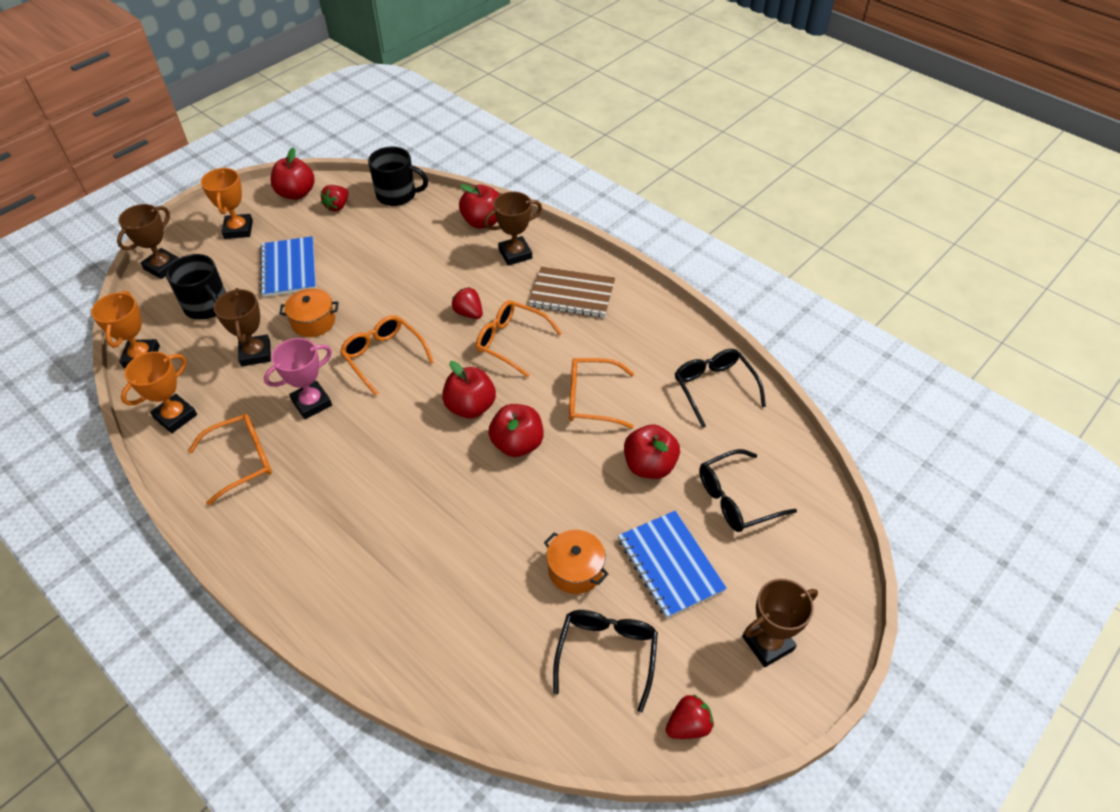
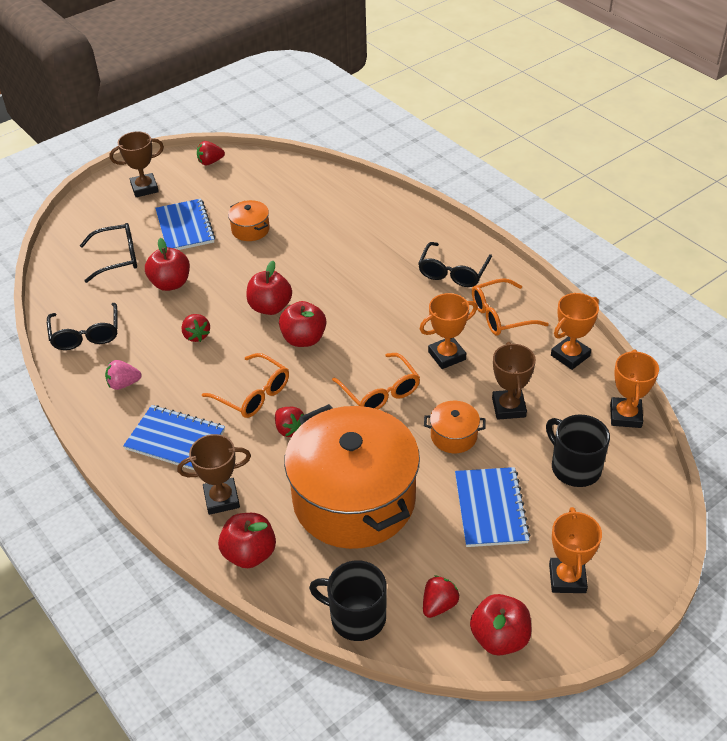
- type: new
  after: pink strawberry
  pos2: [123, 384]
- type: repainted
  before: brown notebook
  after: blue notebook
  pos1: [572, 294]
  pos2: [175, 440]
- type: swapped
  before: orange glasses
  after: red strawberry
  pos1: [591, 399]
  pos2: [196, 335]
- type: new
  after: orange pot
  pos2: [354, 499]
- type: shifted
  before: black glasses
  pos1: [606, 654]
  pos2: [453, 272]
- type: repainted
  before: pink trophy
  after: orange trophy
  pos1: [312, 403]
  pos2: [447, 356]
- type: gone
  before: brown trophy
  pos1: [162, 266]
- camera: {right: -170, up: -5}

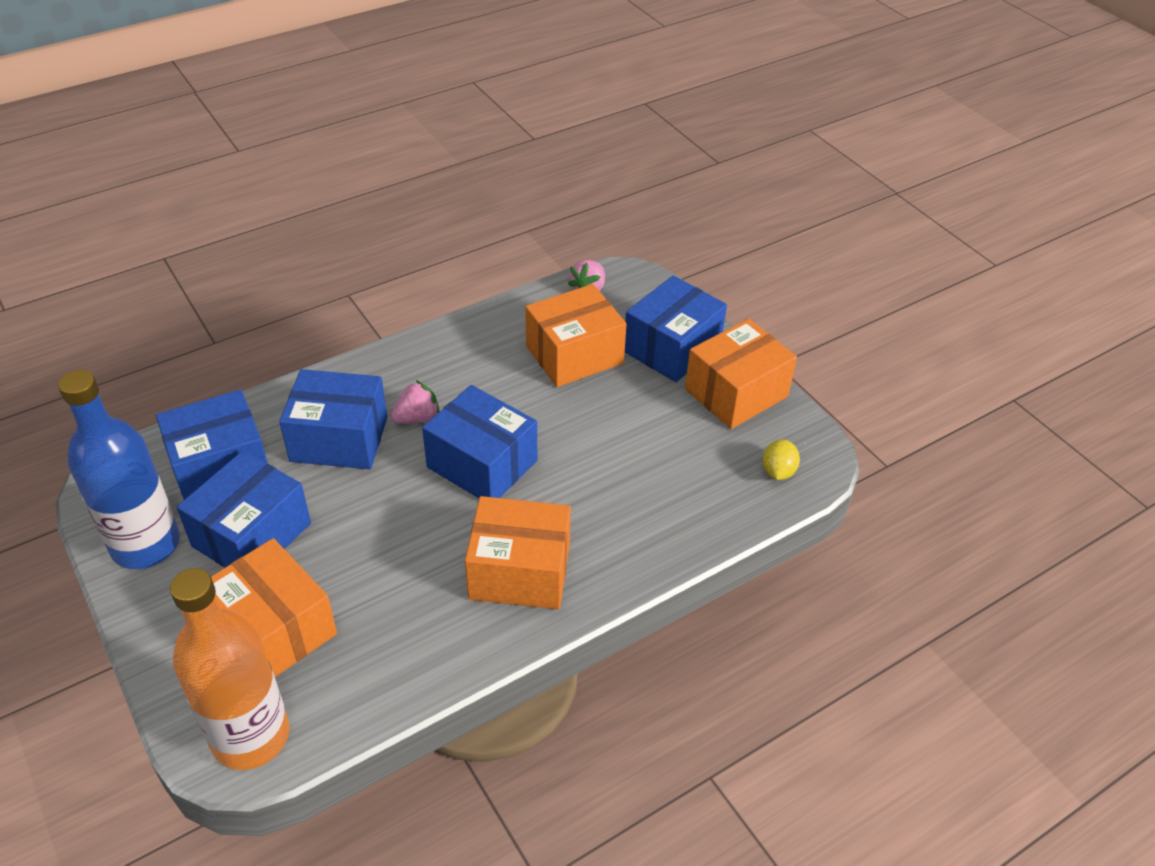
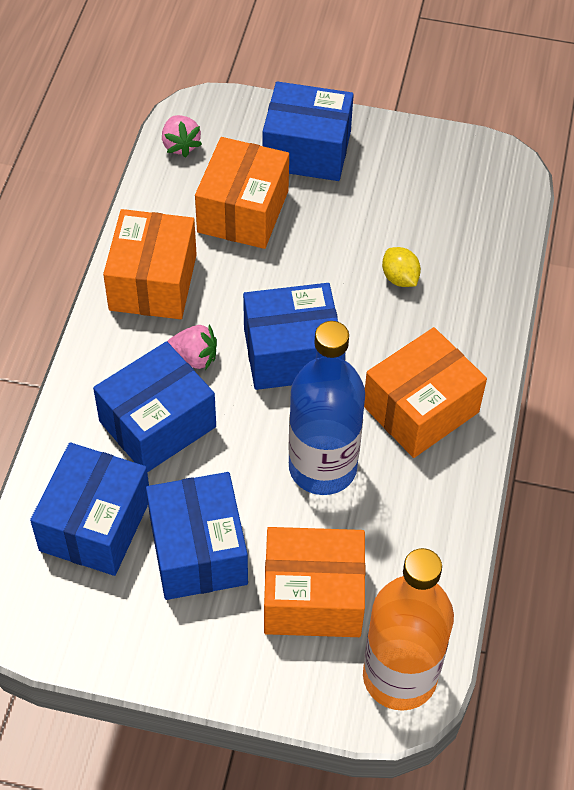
- type: shifted
  before: orange box
  pos1: [736, 393]
  pos2: [153, 282]
- type: rotated
  before: pink strawberry
  pos1: [417, 418]
  pos2: [194, 358]
  turn: 90
- type: rotated
  before: blue box
  pos1: [672, 348]
  pos2: [307, 150]
  turn: -75
- type: shifted
  before: blue bottle
  pos1: [145, 545]
  pos2: [322, 467]
- type: shifted
  before: yellow lemon
  pos1: [778, 471]
  pos2: [399, 278]
- camera: {right: -45, up: 10}

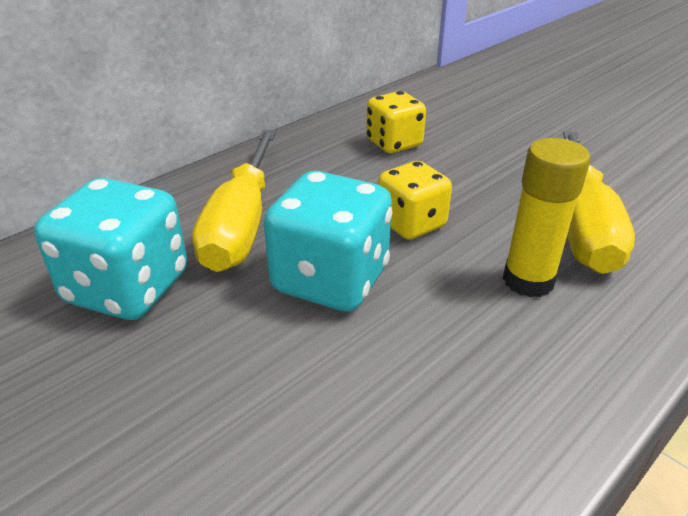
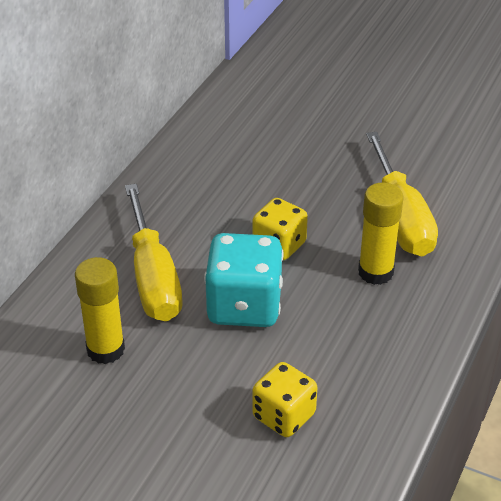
- type: swapped
  before: turquoise dice
  after: yellow glue stick
  pos1: [127, 288]
  pos2: [105, 349]
- type: shifted
  before: yellow dice
  pos1: [394, 143]
  pos2: [284, 416]
- camera: {right: -20, up: 5}

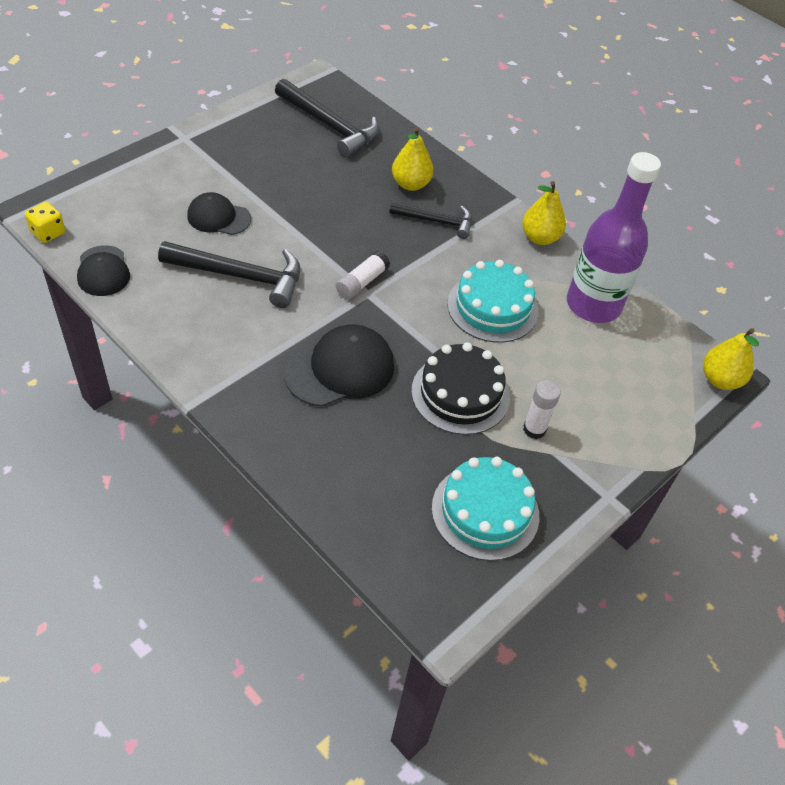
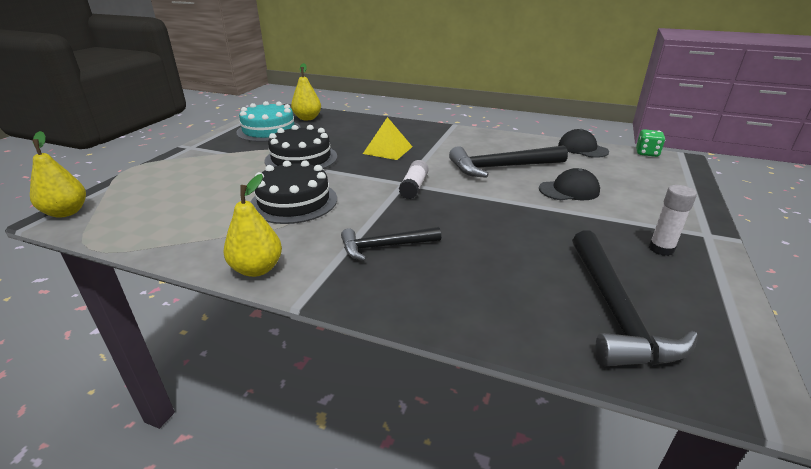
- type: repainted
  before: turquoise cake
  after: black cake
  pos1: [492, 307]
  pos2: [294, 201]
- type: shifted
  before: yellow pear
  pos1: [410, 184]
  pos2: [307, 118]
- type: swapped
  before: black cap
  after: yellow pyramid
  pos1: [340, 369]
  pos2: [388, 150]
- type: rotated
  before: black hammer
  pos1: [329, 125]
  pos2: [614, 310]
  turn: -105
- type: repainted
  before: yellow dice
  after: green dice
  pos1: [48, 233]
  pos2: [647, 153]
- type: shifted
  before: white glue stick
  pos1: [534, 429]
  pos2: [661, 249]
- type: gone
  before: purple bottle
  pos1: [593, 305]
- camera: {right: 160, up: -20}

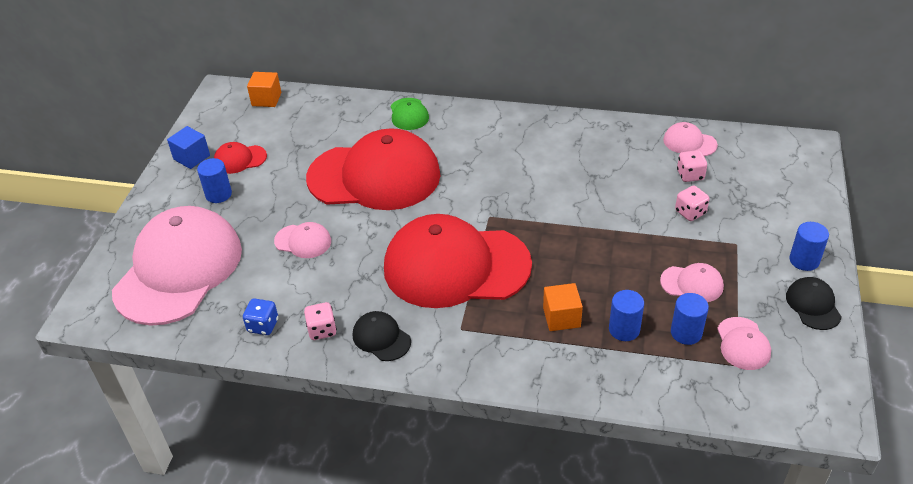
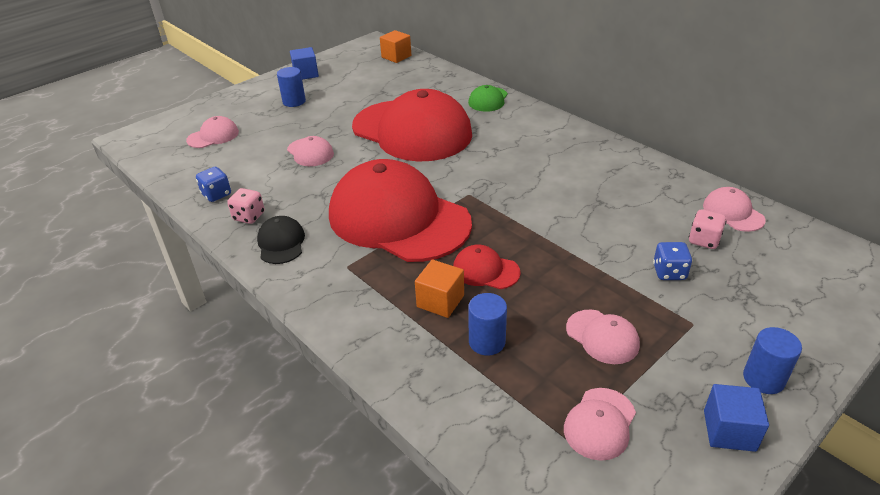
- type: scaled
  before: pink cap
  pos1: [179, 269]
  pos2: [213, 136]
  scale: 0.41
- type: shifted
  before: red cap
  pos1: [240, 159]
  pos2: [485, 270]
- type: repainted
  before: pink dice
  after: blue dice
  pos1: [690, 212]
  pos2: [669, 272]
- type: swapped
  before: black cap
  after: blue cube
  pos1: [813, 305]
  pos2: [729, 430]
- type: gone
  before: blue cylinder
  pos1: [686, 333]
- camera: {right: 35, up: -5}

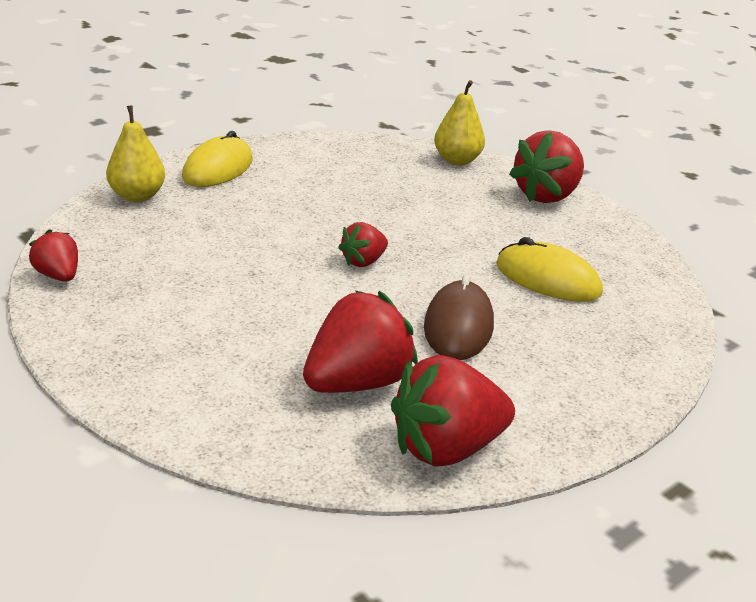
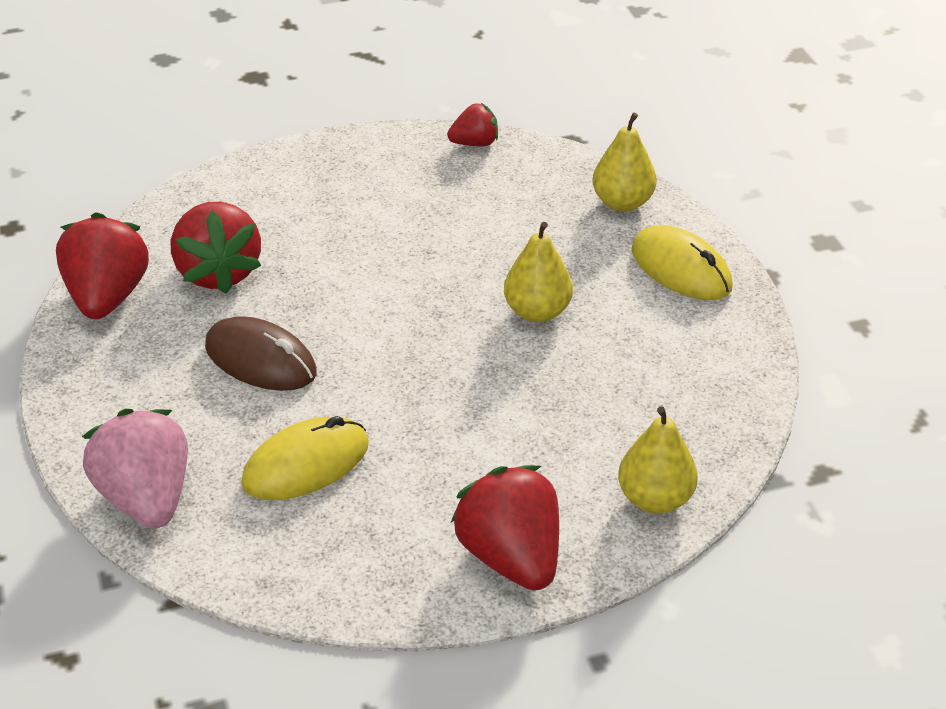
- type: new
  after: pink strawberry
  pos2: [146, 498]
- type: new
  after: yellow pear
  pos2: [537, 312]
- type: gone
  before: red strawberry
  pos1: [363, 262]
- camera: {right: 115, up: 10}

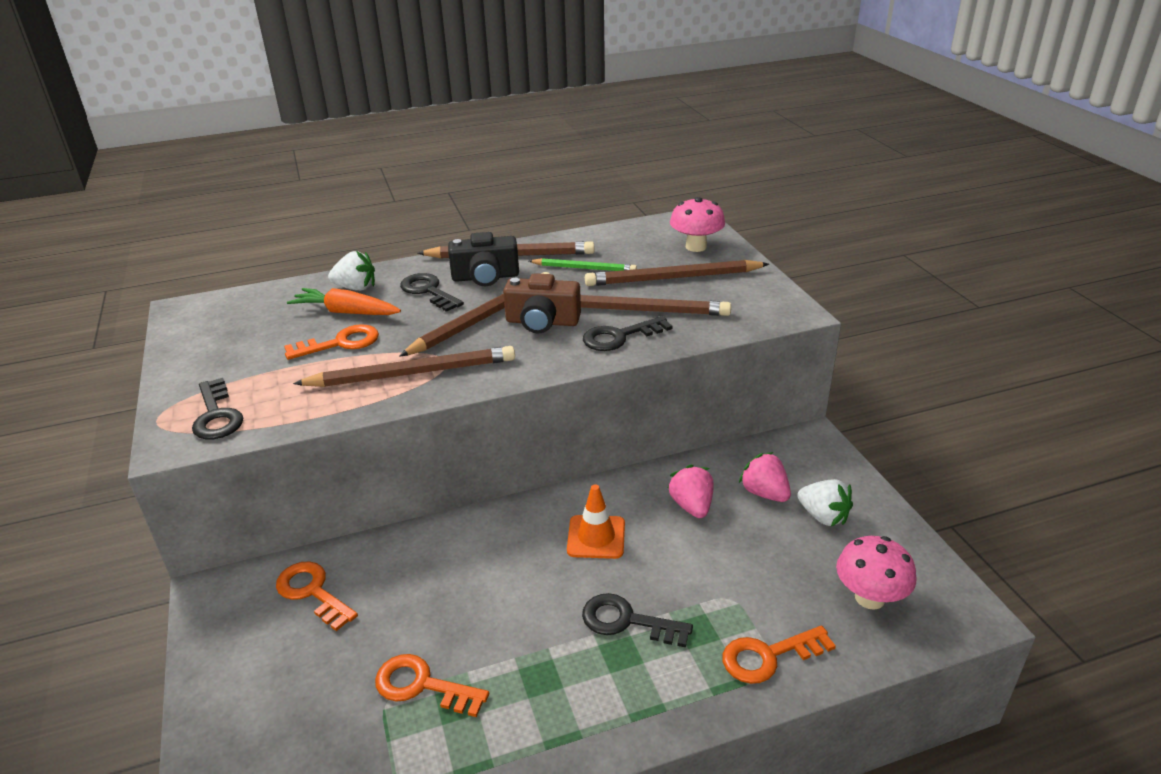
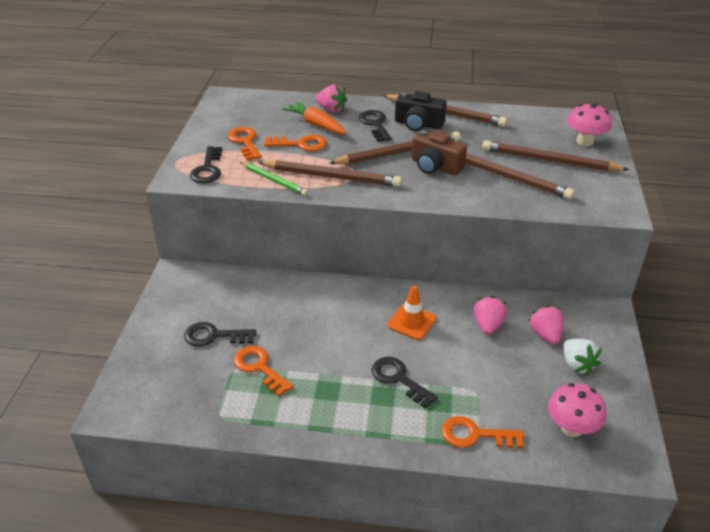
- type: shifted
  before: black key
  pos1: [619, 337]
  pos2: [214, 336]
- type: shifted
  before: orange key
  pos1: [312, 592]
  pos2: [245, 142]
- type: shifted
  before: green pencil
  pos1: [584, 268]
  pos2: [274, 180]
- type: repainted
  before: white strawberry
  after: pink strawberry
  pos1: [356, 288]
  pos2: [331, 109]
- camera: {right: 25, up: 5}

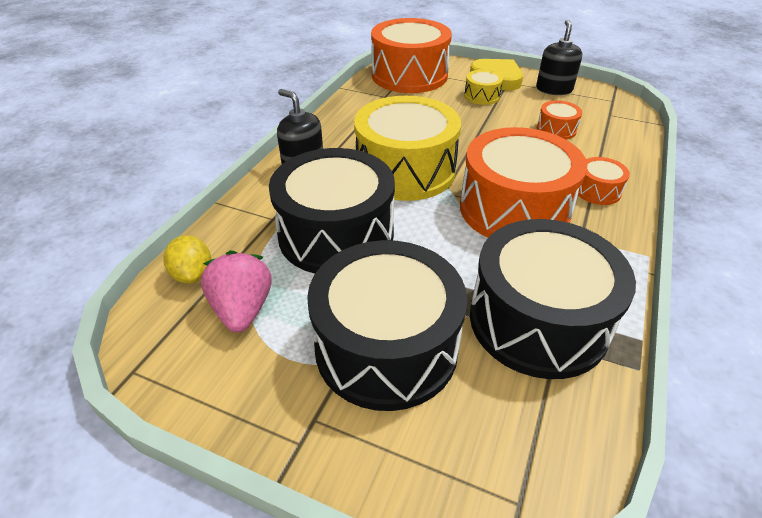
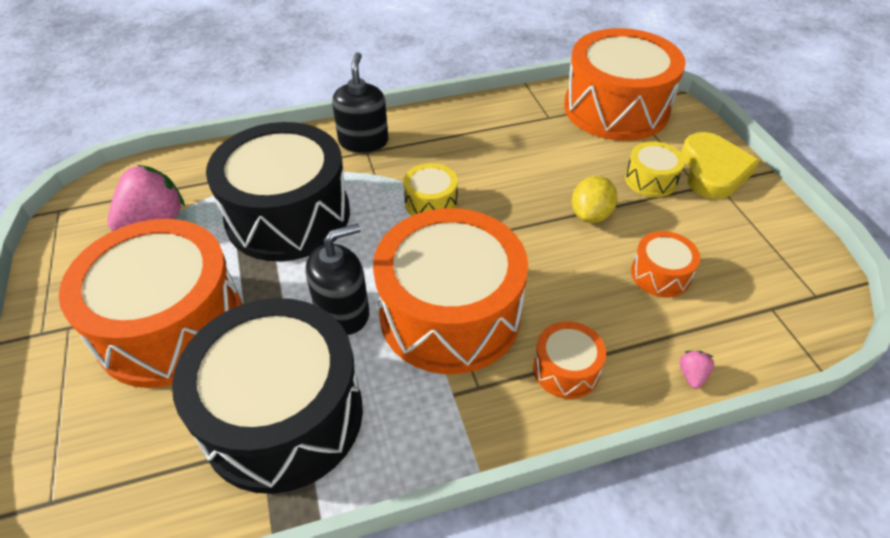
- type: repainted
  before: black drum
  after: orange drum
  pos1: [386, 347]
  pos2: [171, 325]
- type: shifted
  before: black soap dispenser
  pos1: [554, 89]
  pos2: [343, 312]
- type: scaled
  before: yellow drum
  pos1: [405, 170]
  pos2: [431, 203]
  scale: 0.44
- type: shifted
  before: yellow lemon
  pos1: [193, 274]
  pos2: [590, 215]
- type: new
  after: pink strawberry
  pos2: [692, 375]
- camera: {right: 50, up: 5}

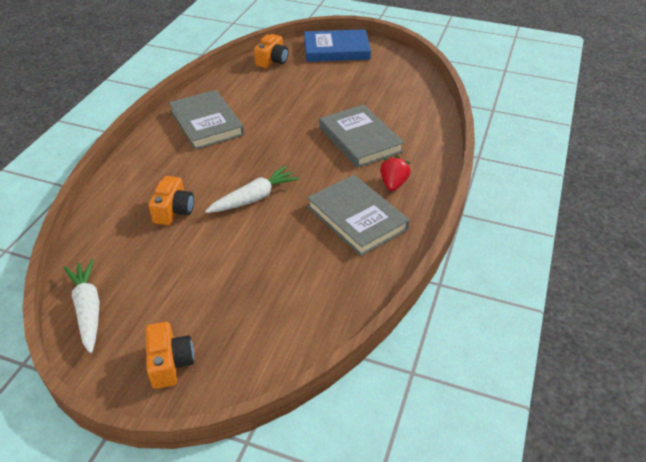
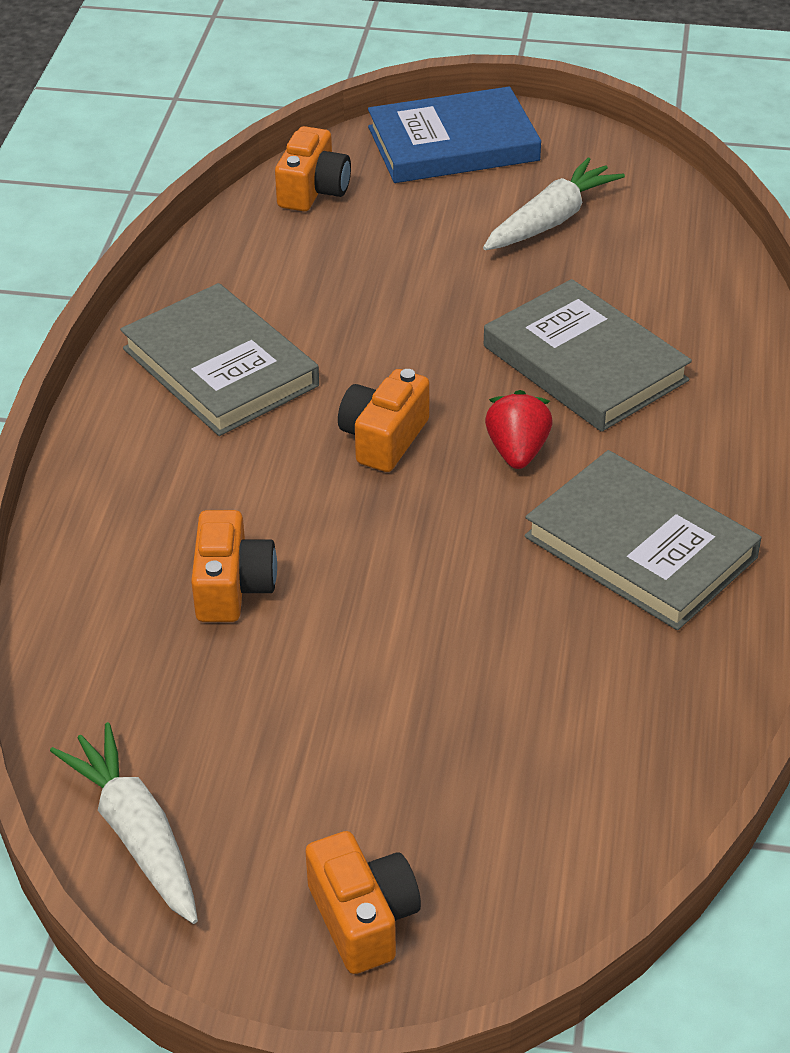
- type: new
  after: orange camera
  pos2: [383, 438]
- type: shifted
  before: white carrot
  pos1: [254, 198]
  pos2: [551, 220]
- type: shifted
  before: red strawberry
  pos1: [393, 184]
  pos2: [517, 451]
- camera: {right: -10, up: 0}

